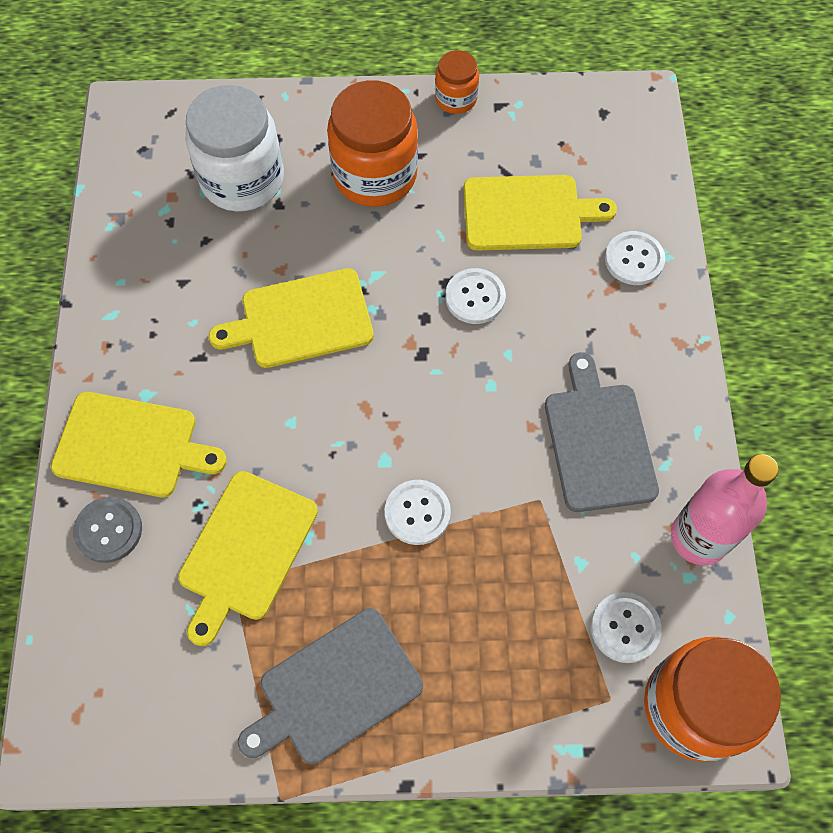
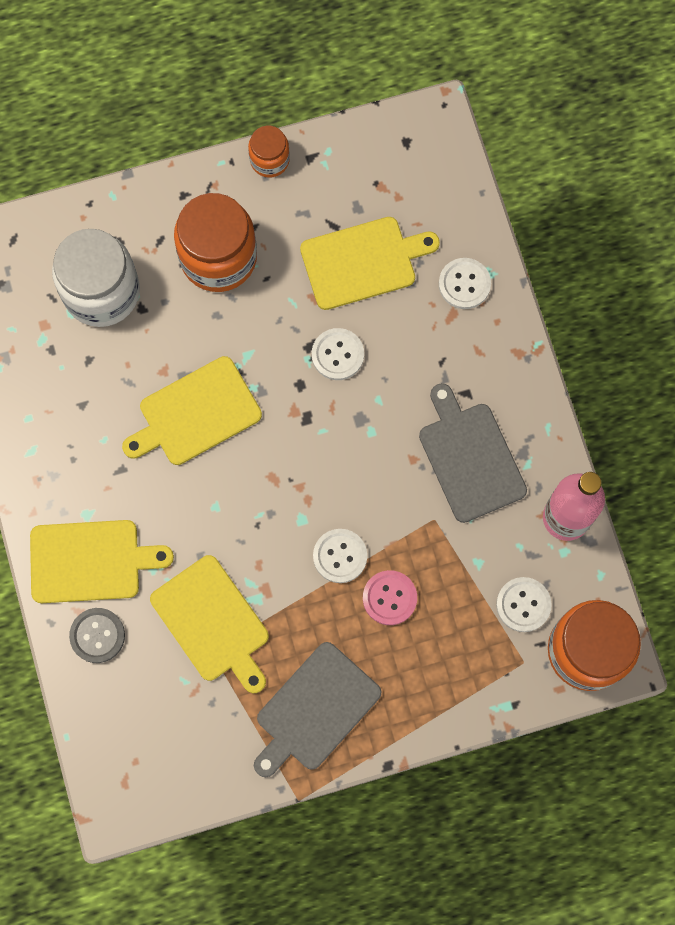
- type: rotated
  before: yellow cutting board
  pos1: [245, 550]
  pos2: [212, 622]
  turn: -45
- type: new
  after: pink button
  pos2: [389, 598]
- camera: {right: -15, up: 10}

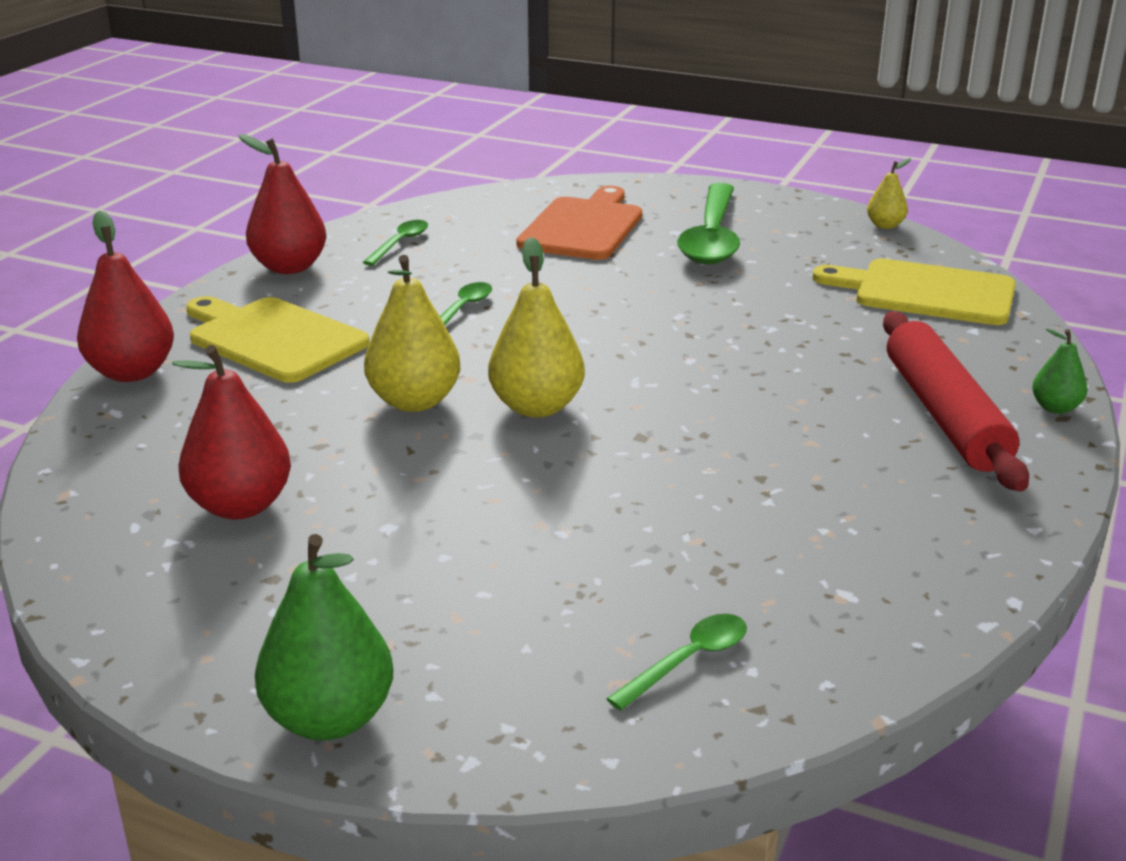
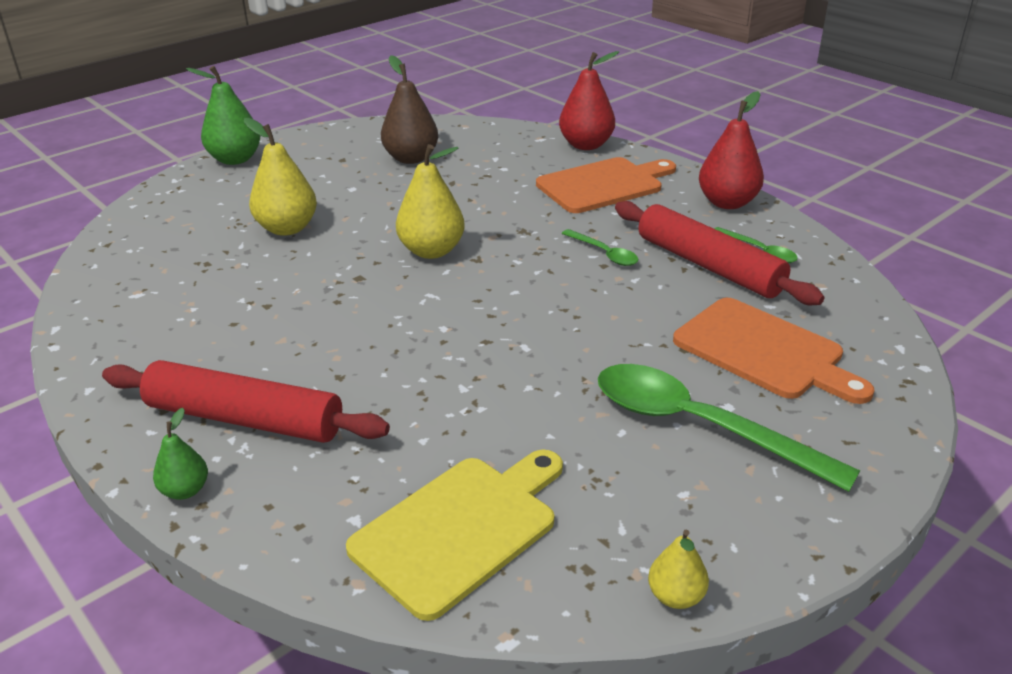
- type: shifted
  before: yellow pear
  pos1: [414, 401]
  pos2: [287, 228]
- type: repainted
  before: red pear
  after: brown pear
  pos1: [240, 506]
  pos2: [411, 158]
- type: repainted
  before: yellow cutting board
  after: orange cutting board
  pos1: [273, 338]
  pos2: [603, 185]
- type: new
  after: red rolling pin
  pos2: [708, 266]
- type: gone
  before: green spoon
  pos1: [688, 661]
- camera: {right: 115, up: 5}

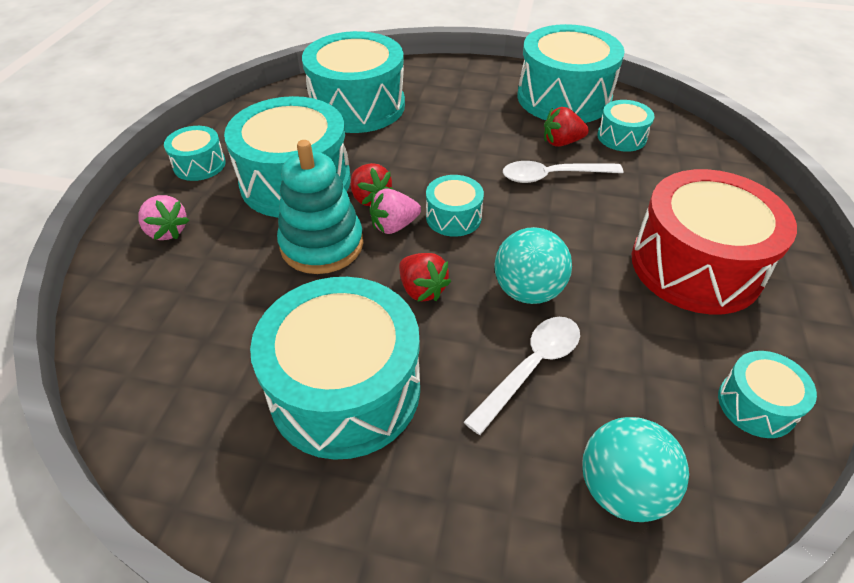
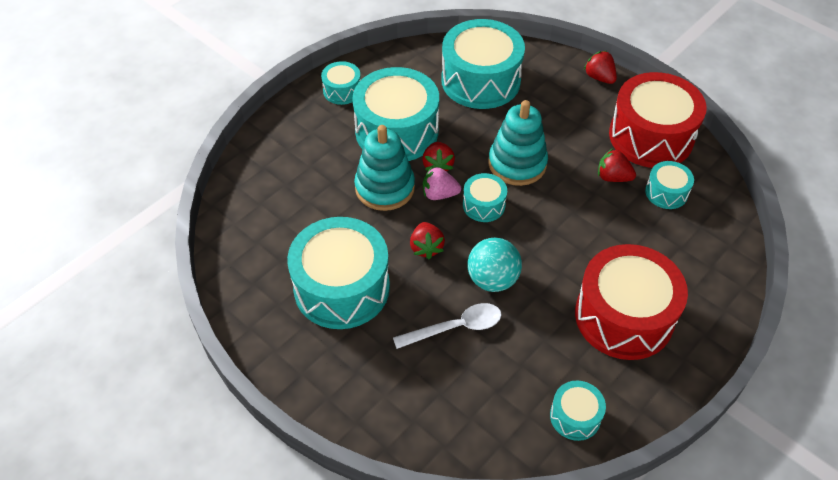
- type: new
  after: turquoise stacking toy
  pos2: [517, 164]
- type: new
  after: red strawberry
  pos2: [599, 77]
- type: repainted
  before: turquoise drum
  after: red drum
  pos1: [563, 98]
  pos2: [651, 136]
- type: gone
  before: pink strawberry
  pos1: [167, 231]
- type: gone
  before: white spoon
  pos1: [552, 176]
- type: gone
  before: turquoise ball
  pos1: [621, 489]
- camera: {right: 30, up: 5}

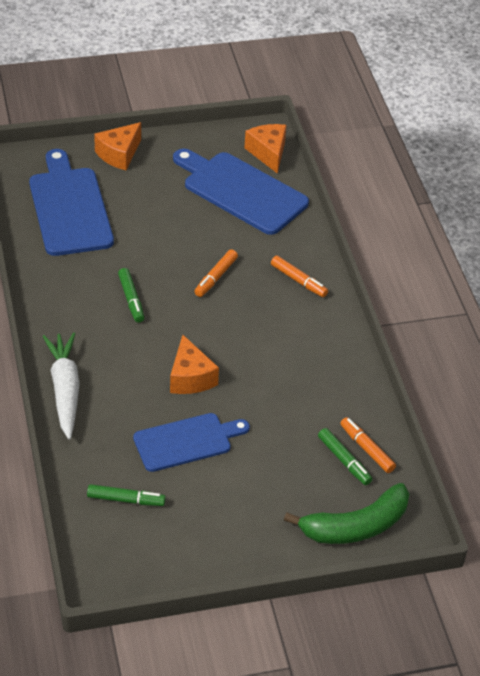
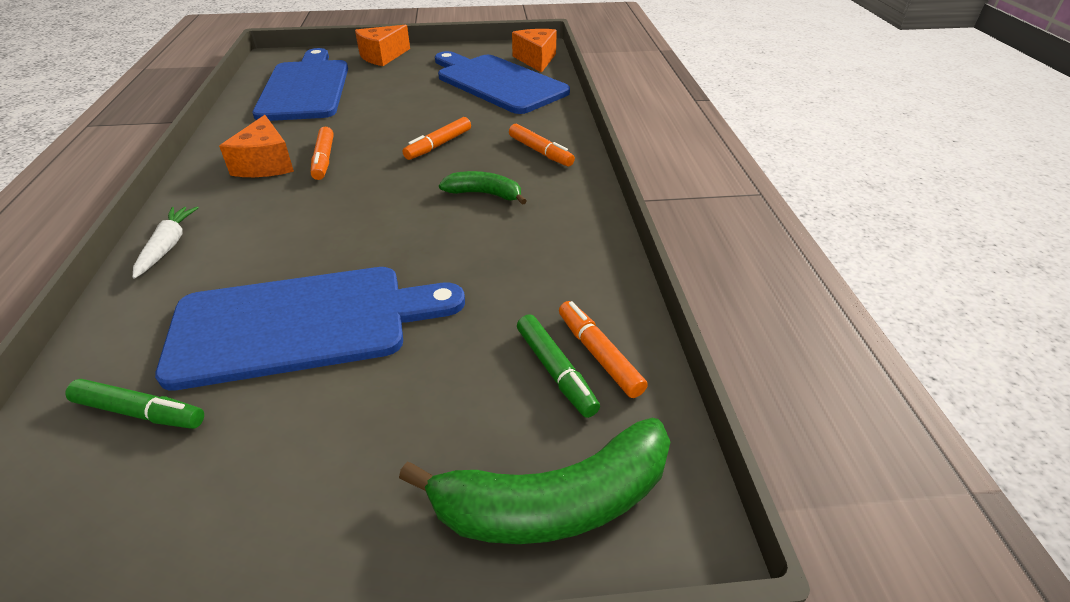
- type: scaled
  before: white carrot
  pos1: [65, 390]
  pos2: [168, 246]
  scale: 0.58
- type: scaled
  before: blue cutting board
  pos1: [186, 441]
  pos2: [302, 324]
  scale: 1.5
- type: shifted
  before: orange cheese
  pos1: [190, 378]
  pos2: [265, 164]
- type: repainted
  before: green marker
  after: orange marker
  pos1: [131, 299]
  pos2: [324, 159]
- type: new
  after: green banana
  pos2: [484, 194]
- camera: {right: 10, up: -5}

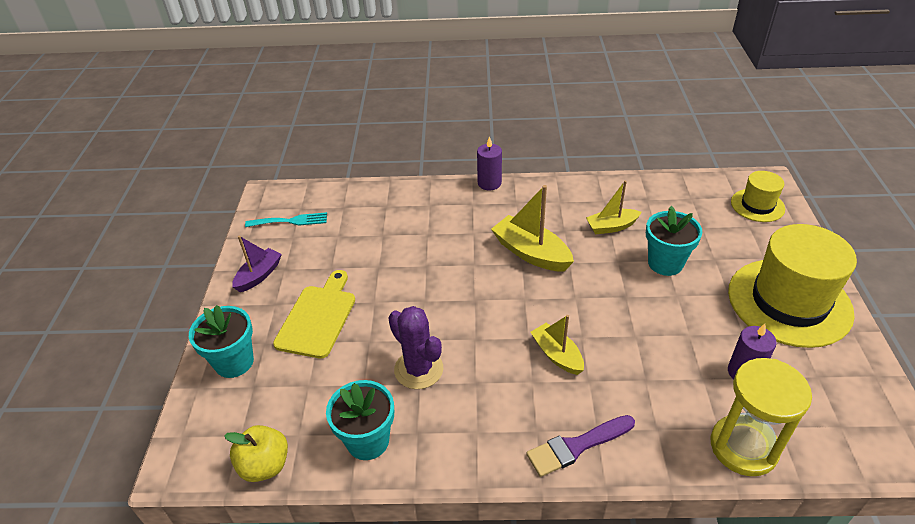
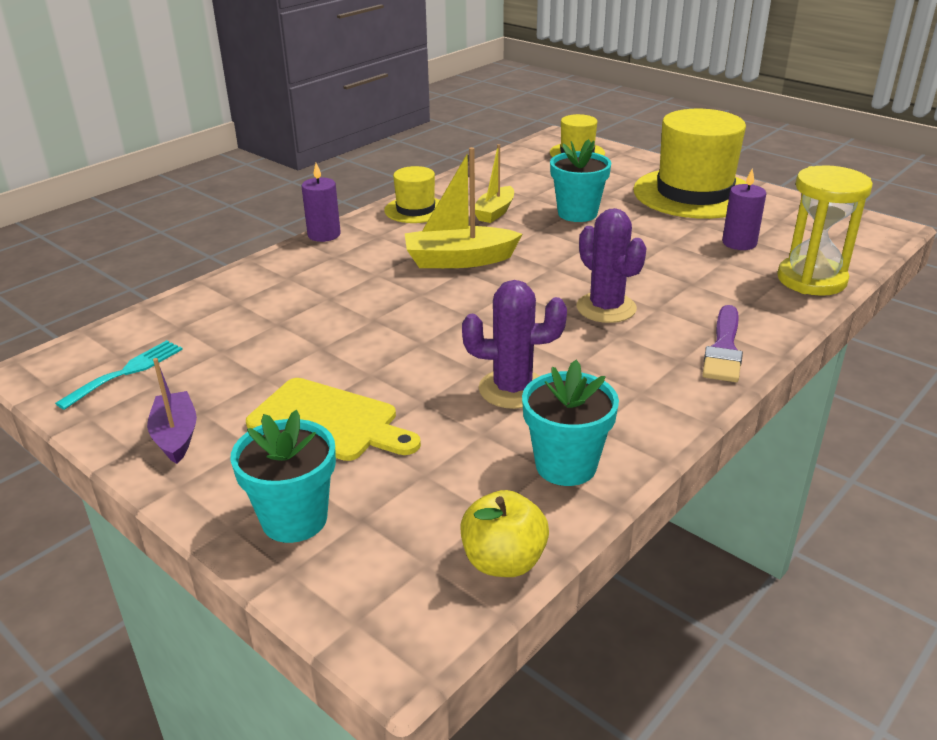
- type: rotated
  before: yellow cutting board
  pos1: [318, 317]
  pos2: [328, 421]
  turn: 150
- type: new
  after: yellow hat
  pos2: [415, 210]
- type: swapped
  before: yellow boat
  after: purple cactus
  pos1: [557, 355]
  pos2: [606, 308]
- camera: {right: -50, up: -10}

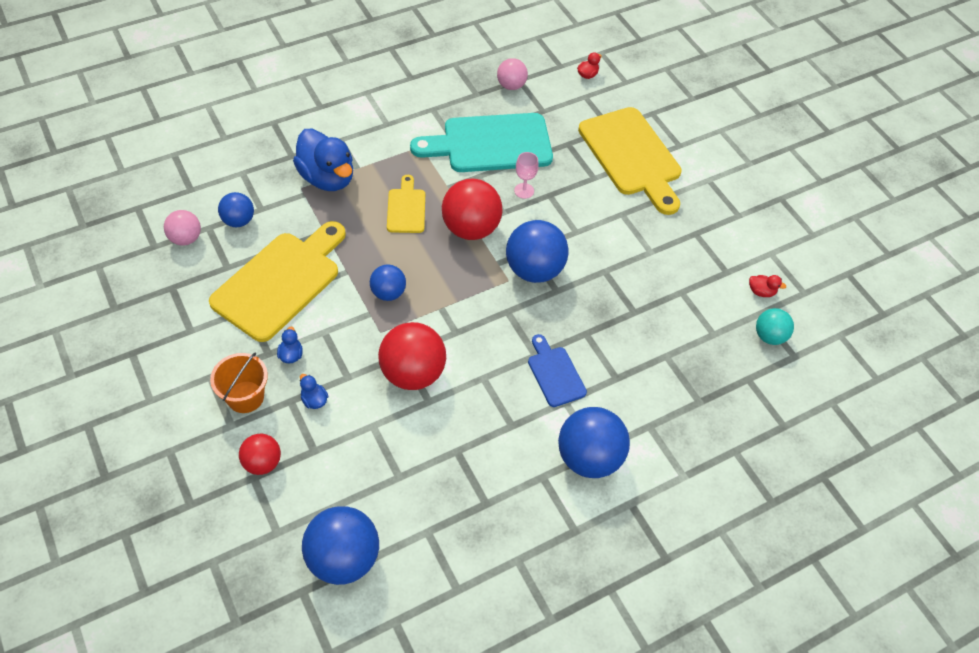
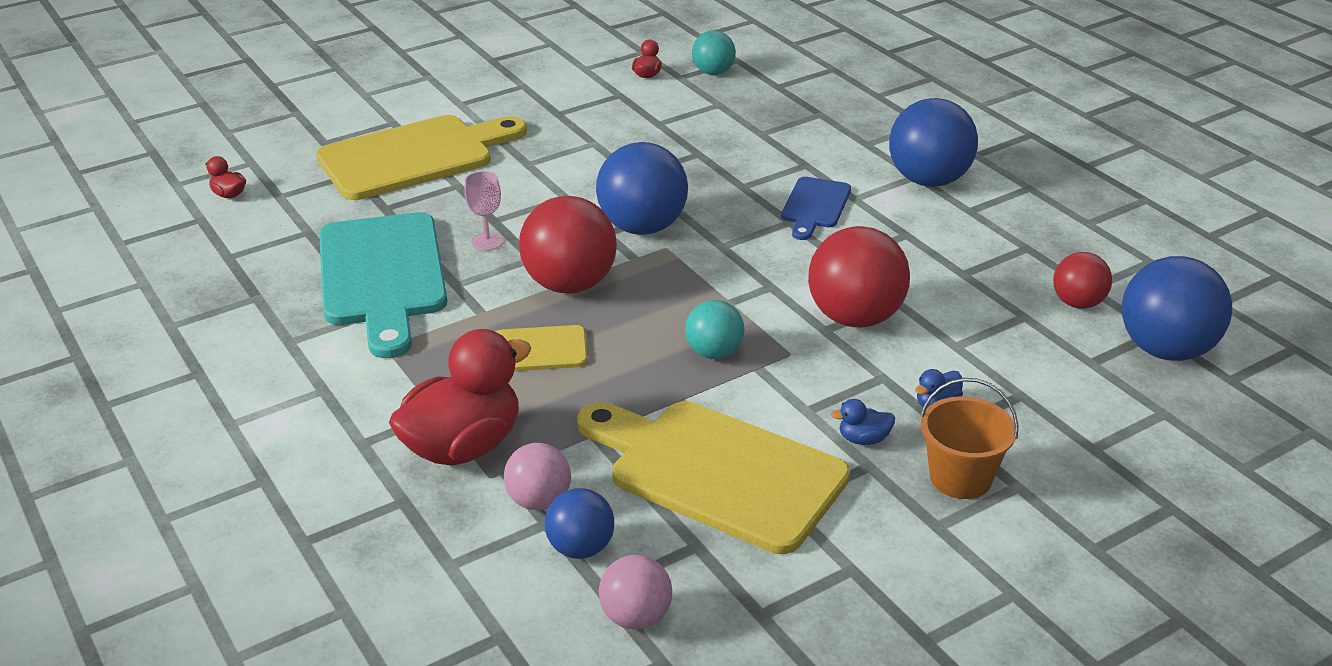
- type: repainted
  before: blue duck
  after: red duck
  pos1: [327, 178]
  pos2: [463, 447]
- type: shifted
  before: pink ball
  pos1: [511, 85]
  pos2: [539, 501]
- type: repainted
  before: blue ball
  after: turquoise ball
  pos1: [388, 293]
  pos2: [714, 353]
- type: rotated
  before: blue cutting board
  pos1: [555, 373]
  pos2: [815, 206]
  turn: -45
- type: shifted
  before: red ball
  pos1: [262, 463]
  pos2: [1078, 303]
- camera: {right: -90, up: -20}

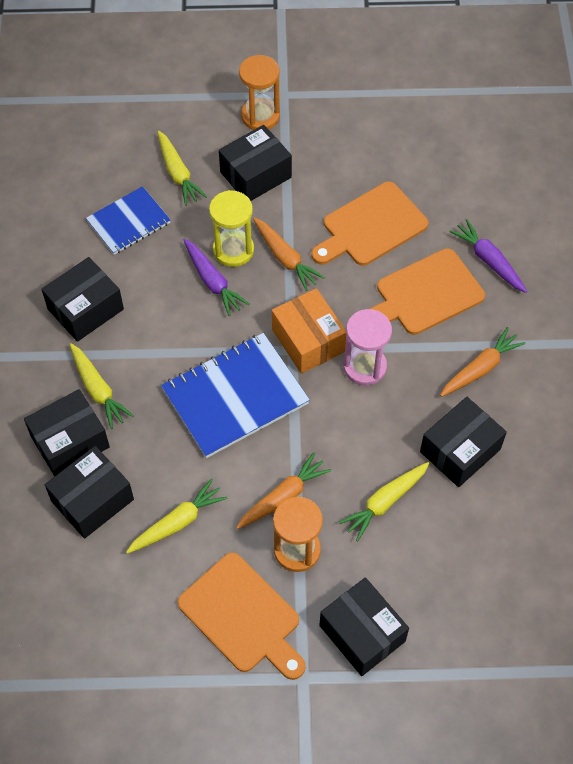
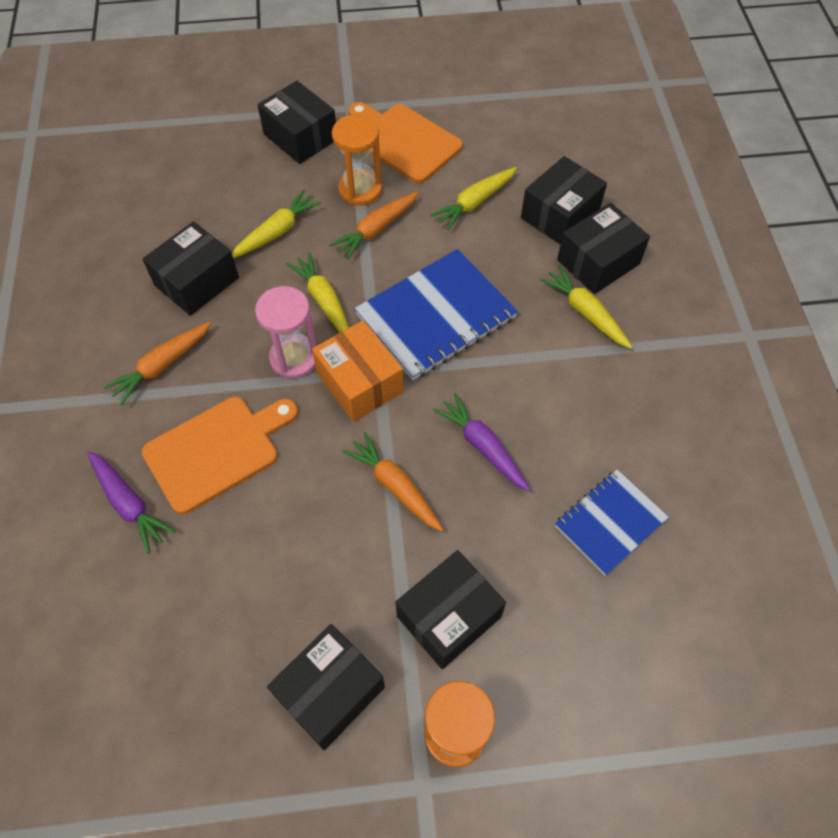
- type: shifted
  before: black box
  pos1: [85, 309]
  pos2: [330, 692]
- type: shifted
  before: yellow carrot
  pos1: [178, 173]
  pos2: [324, 301]
- type: gone
  before: yellow hourglass
  pos1: [233, 250]
- type: gone
  before: orange cutting board
  pos1: [371, 226]
- camera: {right: 175, up: 0}

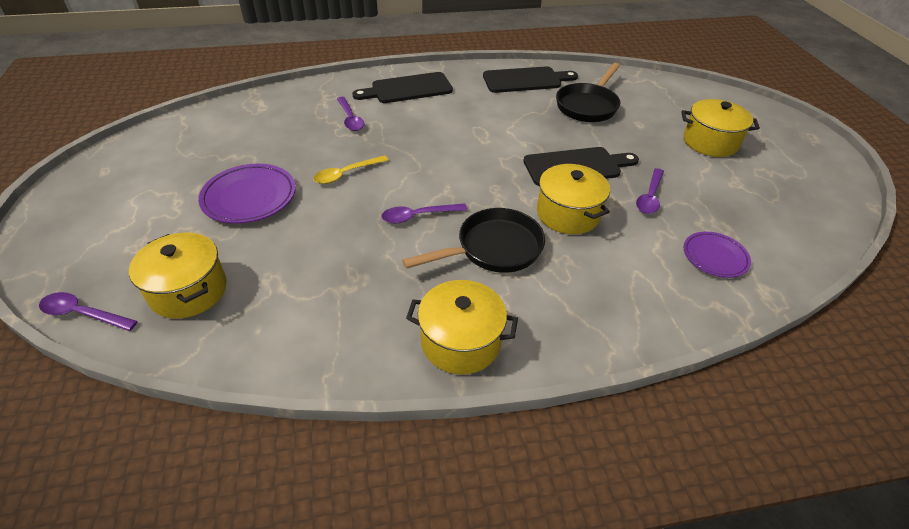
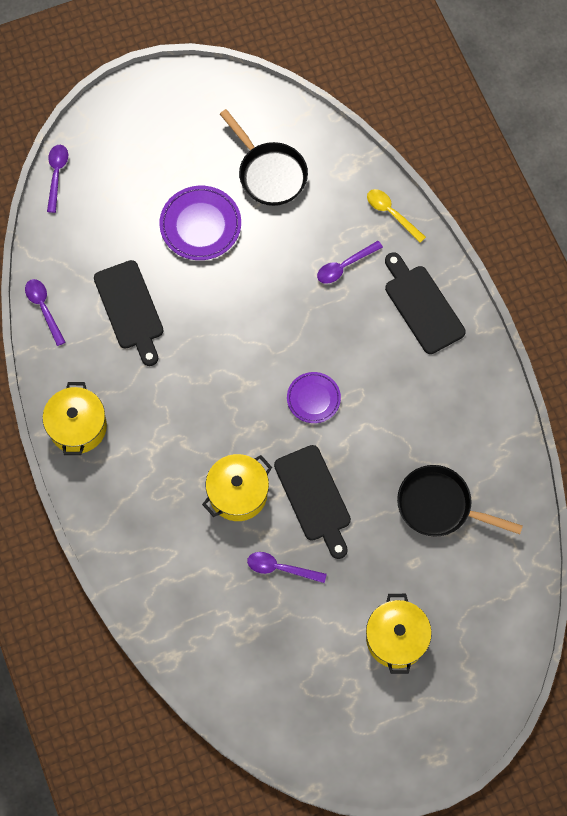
- type: shifted
  before: purple spoon
  pos1: [418, 216]
  pos2: [43, 308]
- type: shifted
  before: black cutting board
  pos1: [525, 80]
  pos2: [130, 309]
- type: shifted
  before: black pan
  pos1: [493, 248]
  pos2: [269, 173]
- type: shifted
  before: purple plate
  pos1: [714, 257]
  pos2: [313, 398]
- type: shifted
  before: yellow spoon
  pos1: [346, 174]
  pos2: [391, 213]
- type: gone
  before: yellow pot
  pos1: [188, 291]
- camera: {right: 80, up: 25}

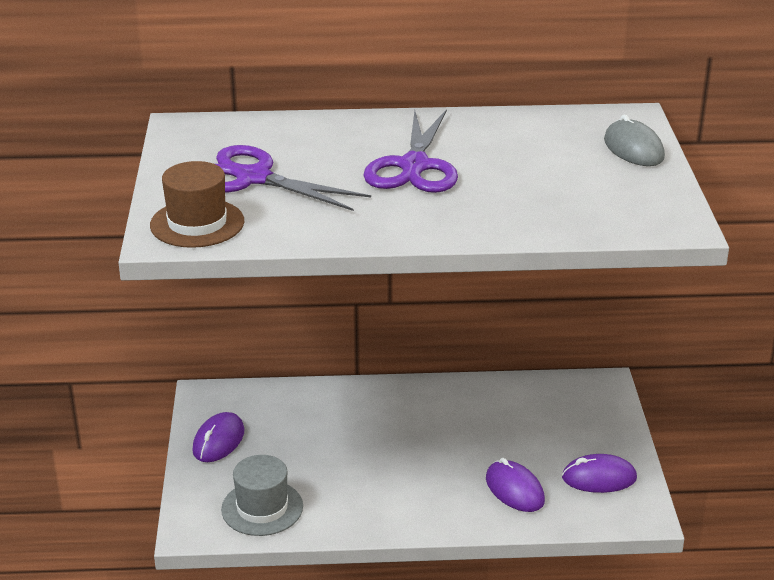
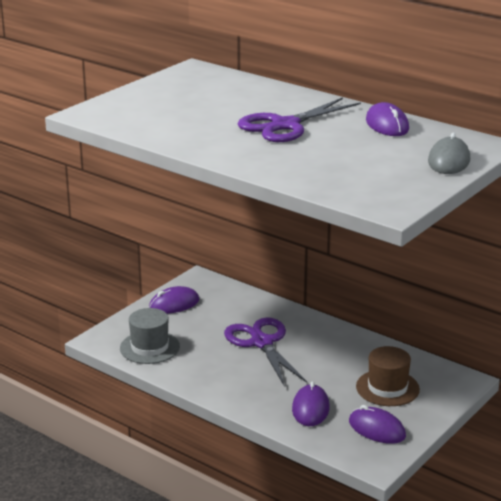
- type: shifted
  before: purple scissors
  pos1: [253, 178]
  pos2: [261, 343]
- type: shifted
  before: brown hat
  pos1: [197, 223]
  pos2: [387, 388]
- type: new
  after: purple mouse
  pos2: [387, 125]
- camera: {right: 40, up: -5}

